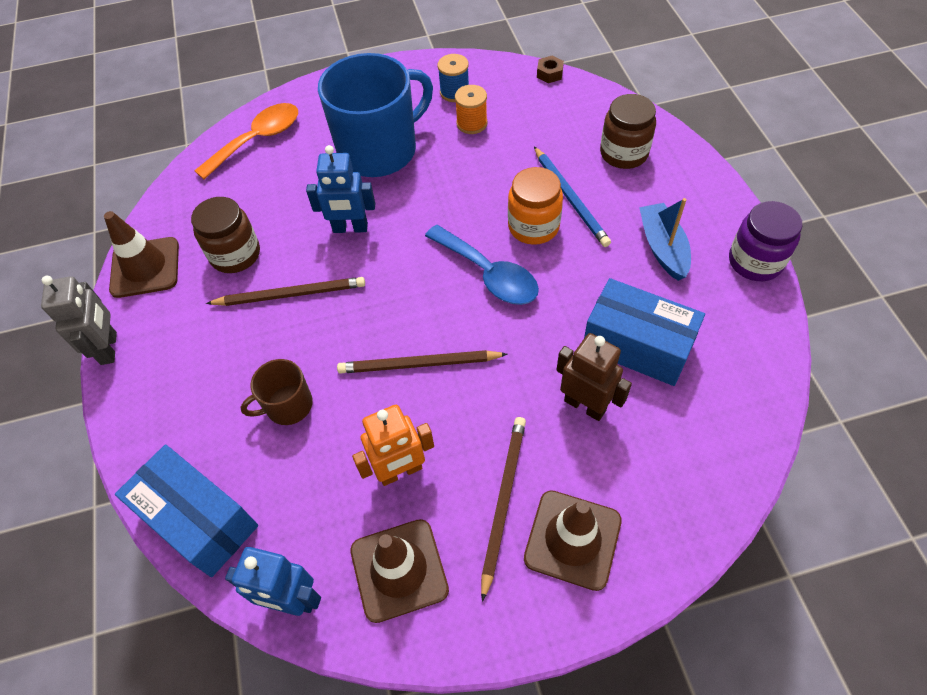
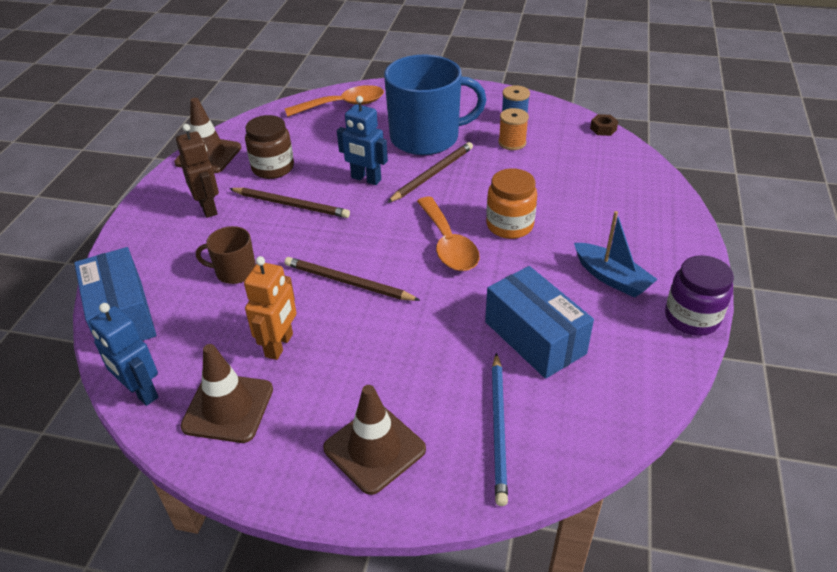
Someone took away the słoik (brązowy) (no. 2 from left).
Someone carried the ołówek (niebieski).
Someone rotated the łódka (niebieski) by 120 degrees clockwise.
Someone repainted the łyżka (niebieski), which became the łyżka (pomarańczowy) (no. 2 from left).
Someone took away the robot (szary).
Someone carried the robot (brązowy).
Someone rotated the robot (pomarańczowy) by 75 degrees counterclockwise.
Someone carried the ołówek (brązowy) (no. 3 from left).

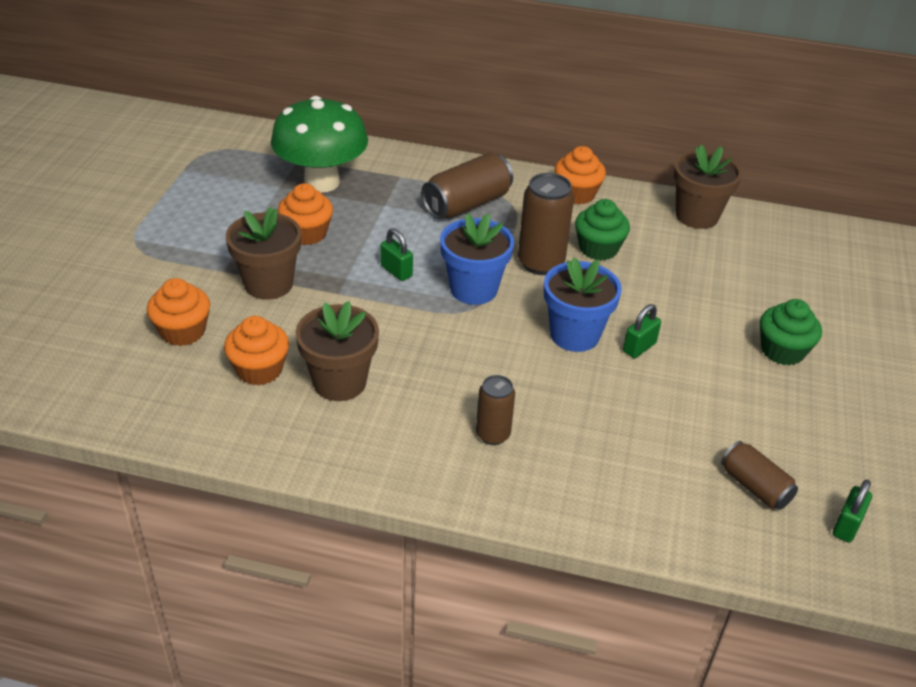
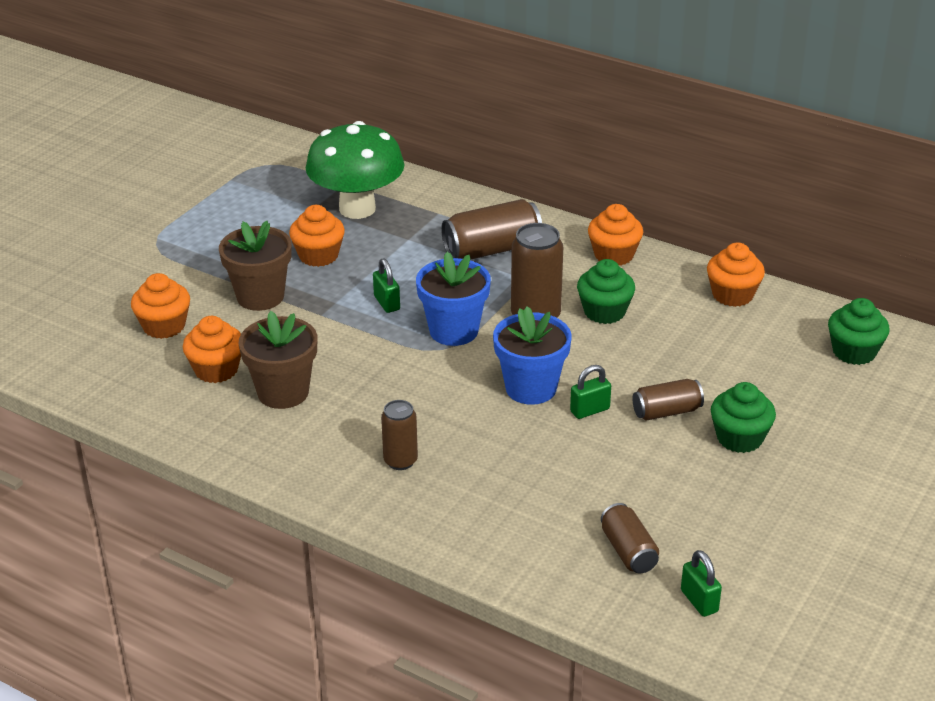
Someone swapped the doniczka (brązowy) (no. 3 from left) for the muffinka (pomarańczowy) (no. 5 from left).
Someone rotated the kłódka (zielony) (no. 3 from left) by 75 degrees counterclockwise.
Someone put down the muffinka (zielony) (no. 3 from left).
Someone put down the puszka (brązowy) (no. 5 from left).

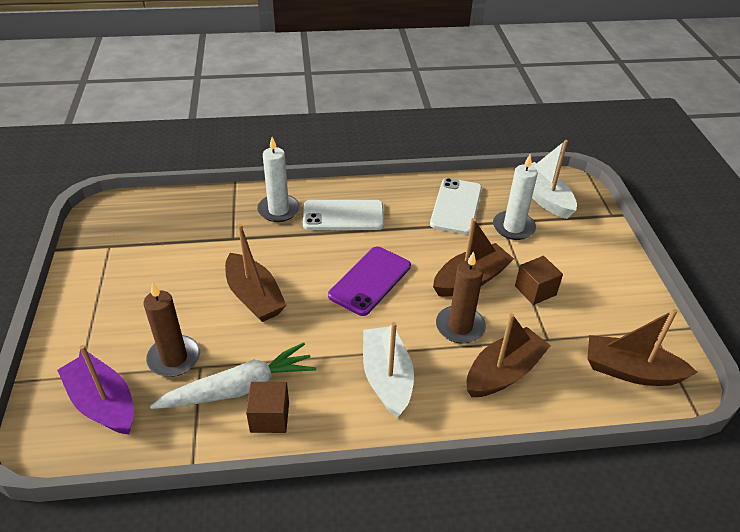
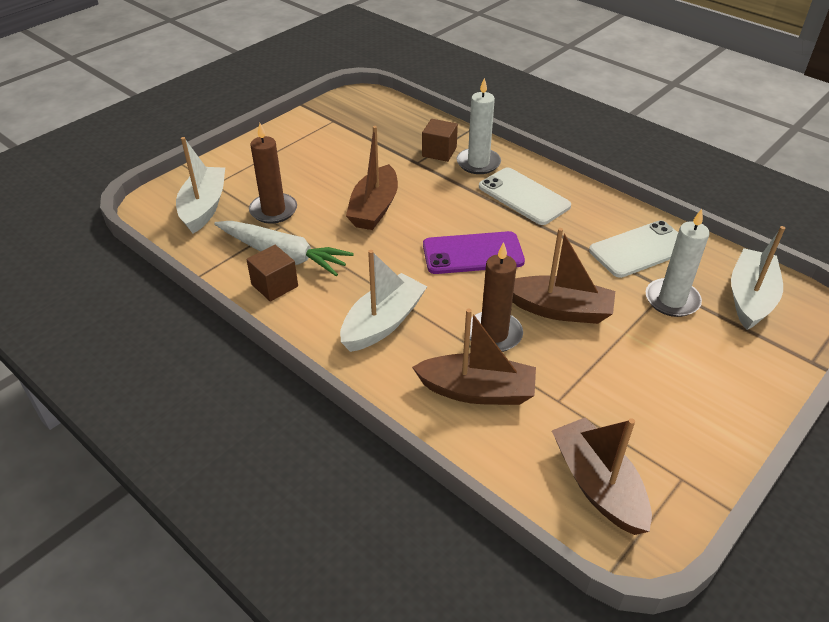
Someone carried the sześcian (brązowy) (no. 2 from left).
Someone repainted the łódka (fioletowy), which became the łódka (biały) (no. 1 from left).

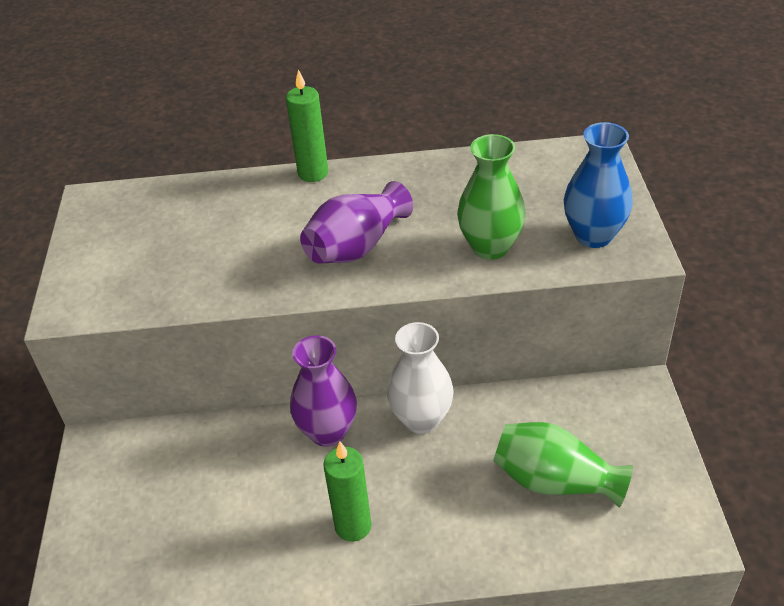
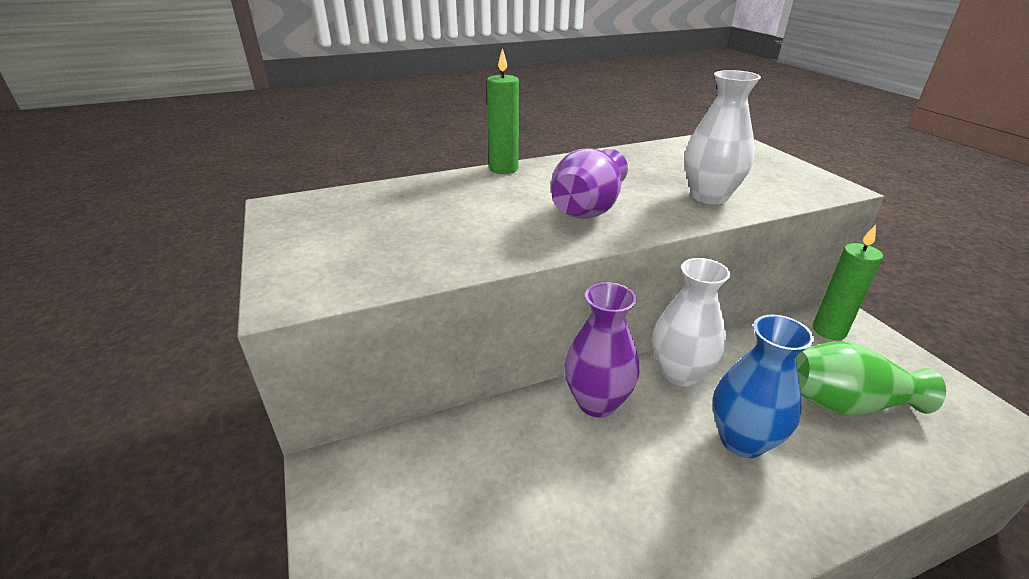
Someone carried the wazon (niebieski).
Someone repainted the wazon (zielony) (no. 1 from left), which became the wazon (biały) (no. 2 from left).
Someone carried the świeca (zielony) (no. 2 from left).

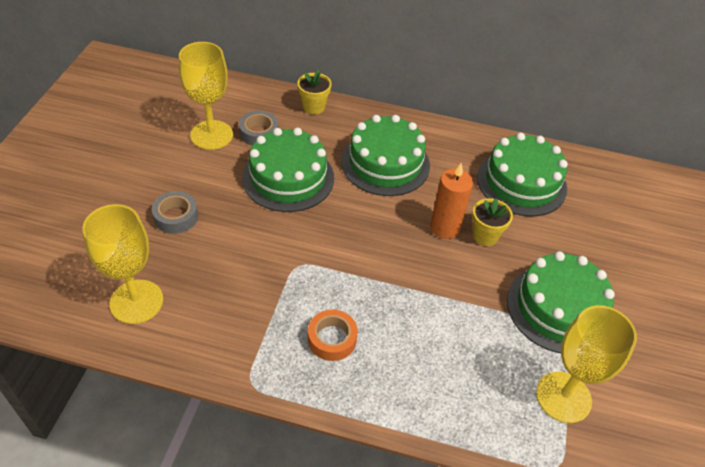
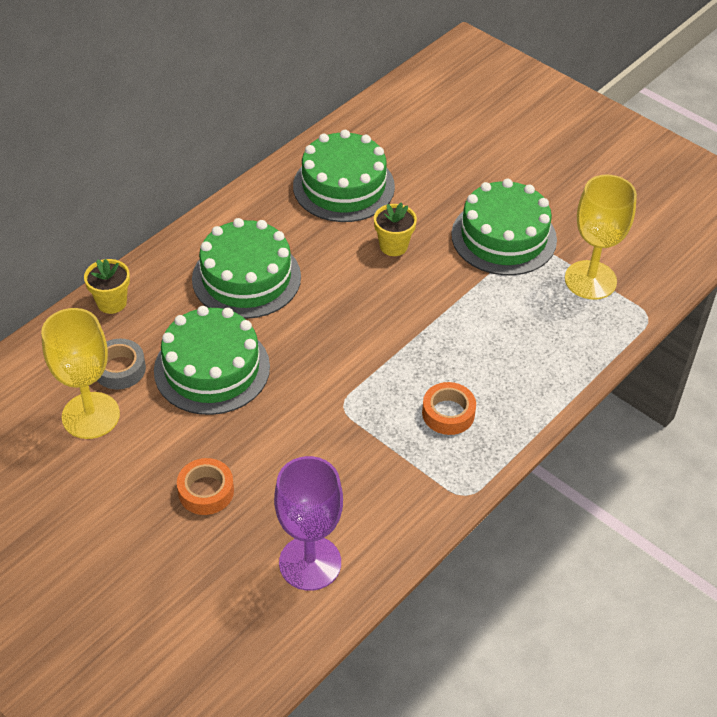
Someone took away the świeca (pomarańczowy).
Someone repainted the taśma klejąca (szary) (no. 1 from left), which became the taśma klejąca (pomarańczowy) (no. 1 from left).
Someone repainted the kielich (żółty) (no. 1 from left), which became the kielich (fioletowy).

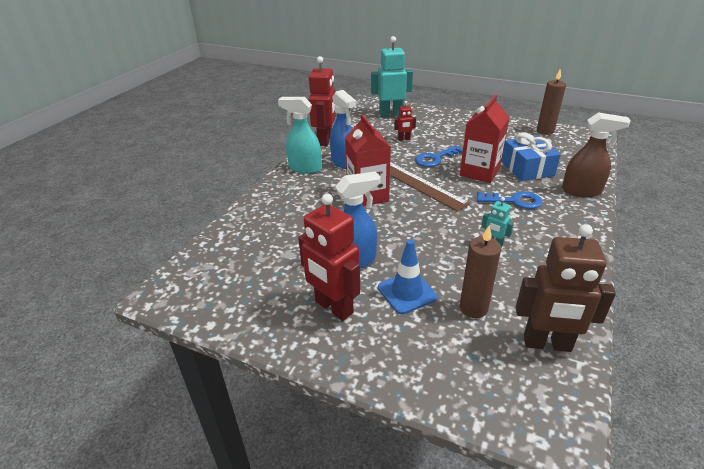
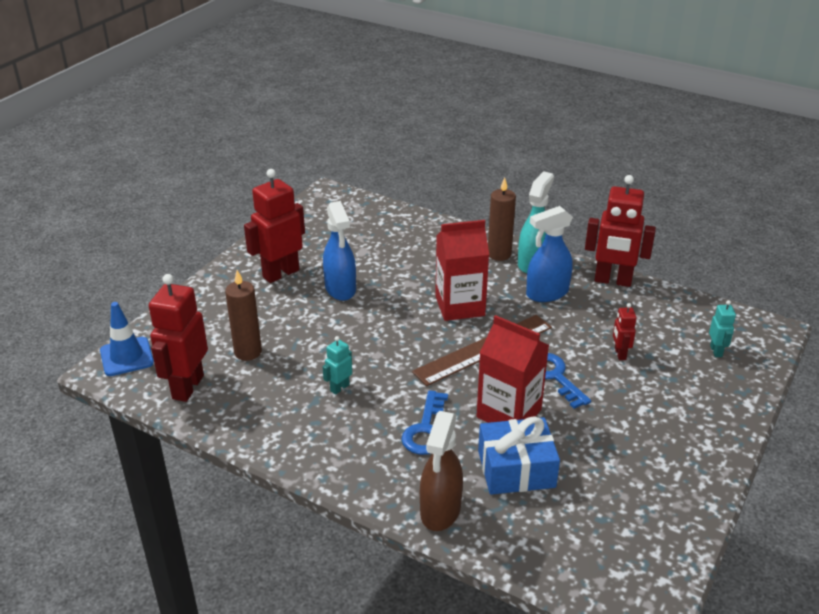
Someone scaled the robot (turkusowy) (no. 1 from left in the first image) by 0.48.
Someone carried the świeca (brązowy) (no. 2 from left).
Someone repainted the robot (brązowy), which became the robot (czerwony) (no. 1 from left).
Someone carried the pachołek (niebieski).

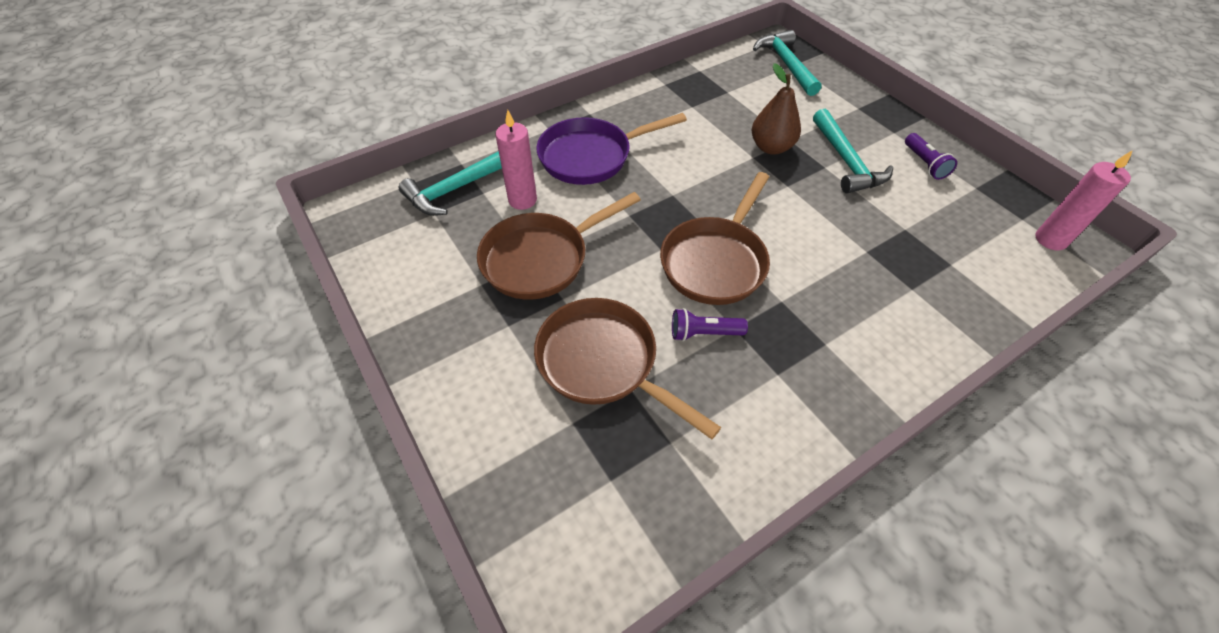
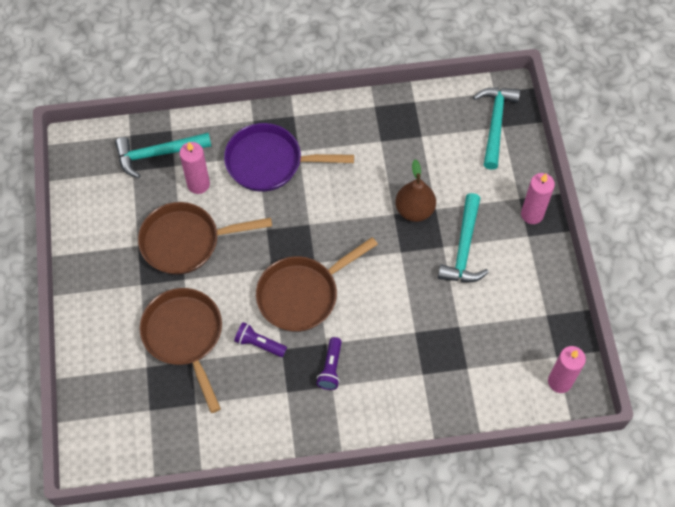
Someone carried the latarka (fioletowy) (no. 2 from left).
Someone put down the świeca (różowy) (no. 2 from left).

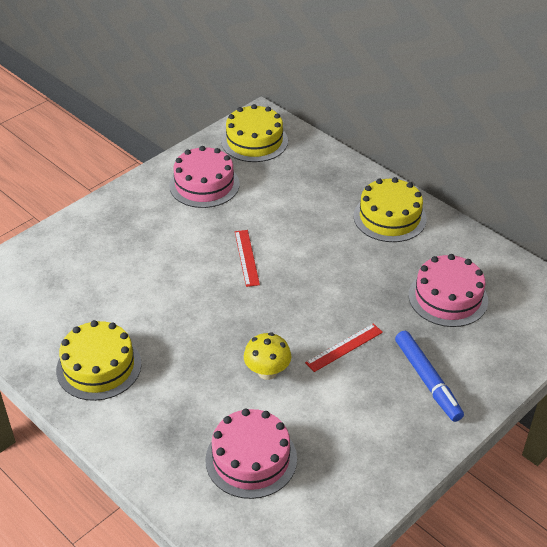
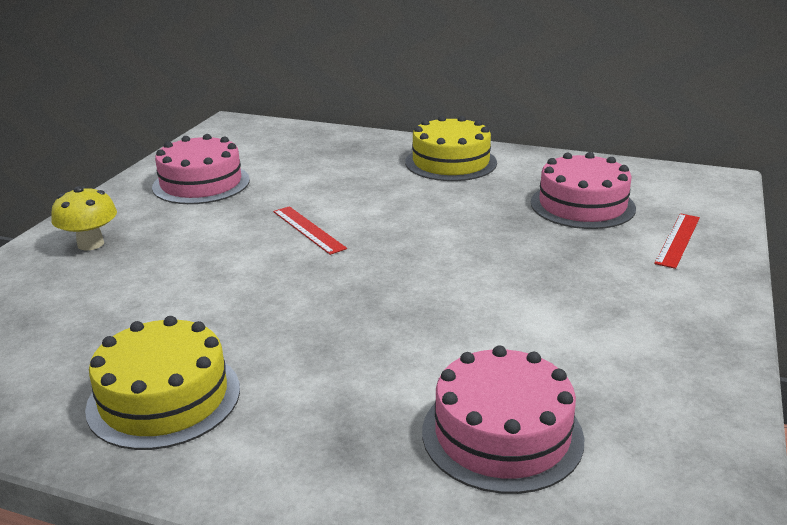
Someone took away the tort (żółty) (no. 2 from left).
Someone carried the linijka (czerwony) (no. 2 from left).
Someone took away the flamaster (niebieski).
Someone carried the grzyb (żółty).

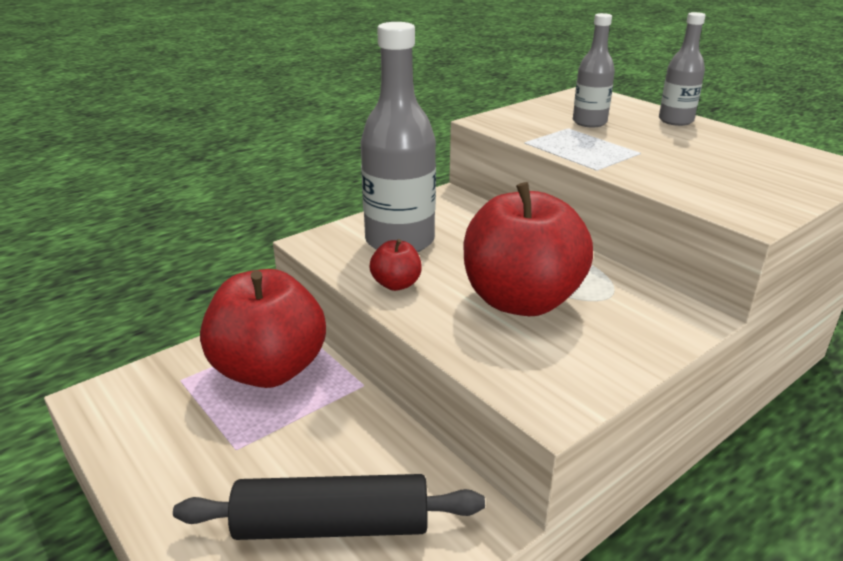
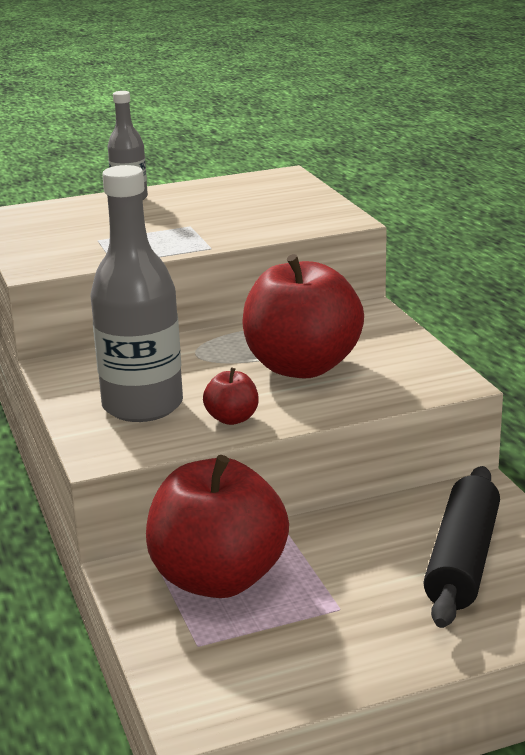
Someone took away the butelka (szary) (no. 2 from left).

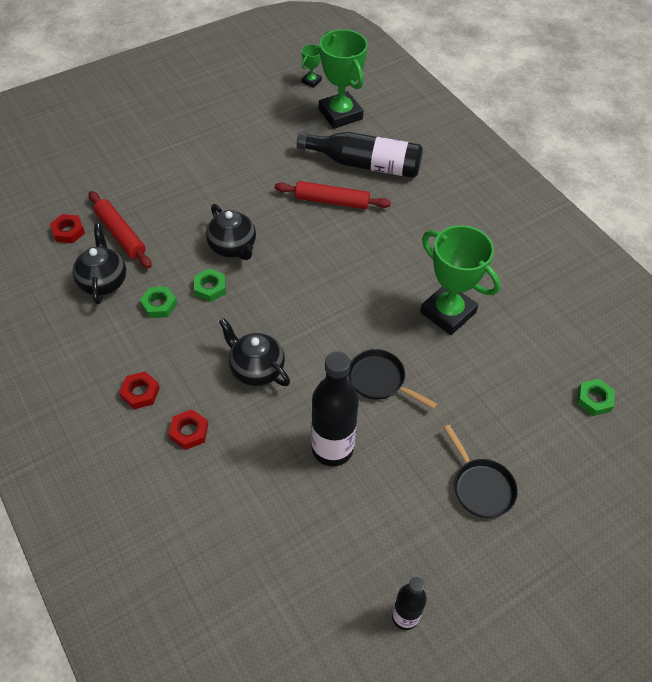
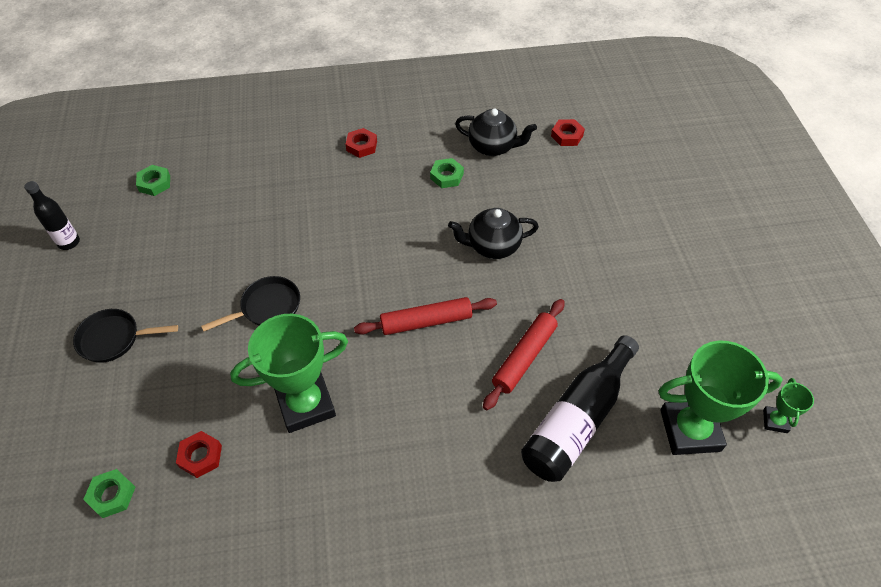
Someone rotated the puchar (zielony) (no. 1 from left in the first image) by 45 degrees clockwise.
Someone carried the wałek do ciasta (czerwony) (no. 1 from left).
Someone carried the nakrętka (zielony) (no. 2 from left).
Someone took away the imbryk (czarny) (no. 3 from left).
Someone took away the butelka (czarny) (no. 1 from left).
Someone carried the nakrętka (czerwony) (no. 3 from left in the first image).

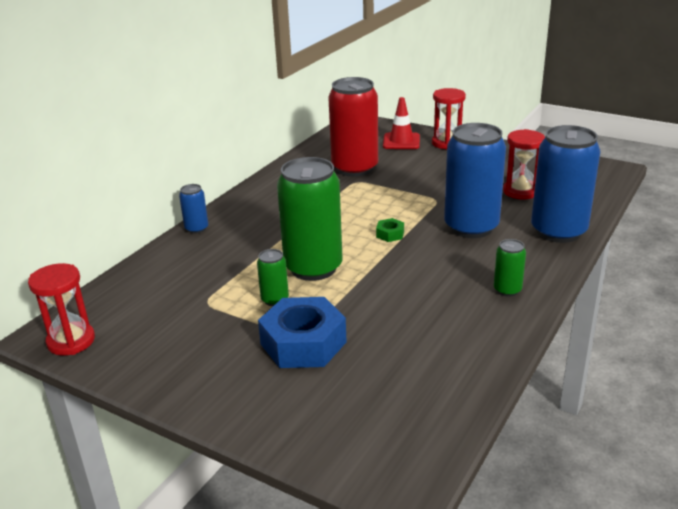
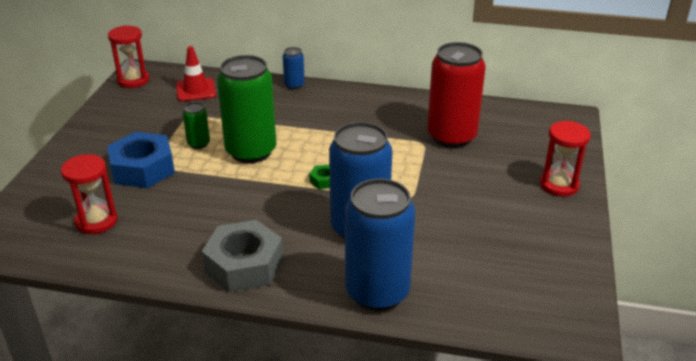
Someone carried the pachołek (czerwony).
Someone carried the klepsydra (czerwony) (no. 3 from left in the first image).
Someone swapped the puszka (zielony) (no. 3 from left) for the nakrętka (szary).

